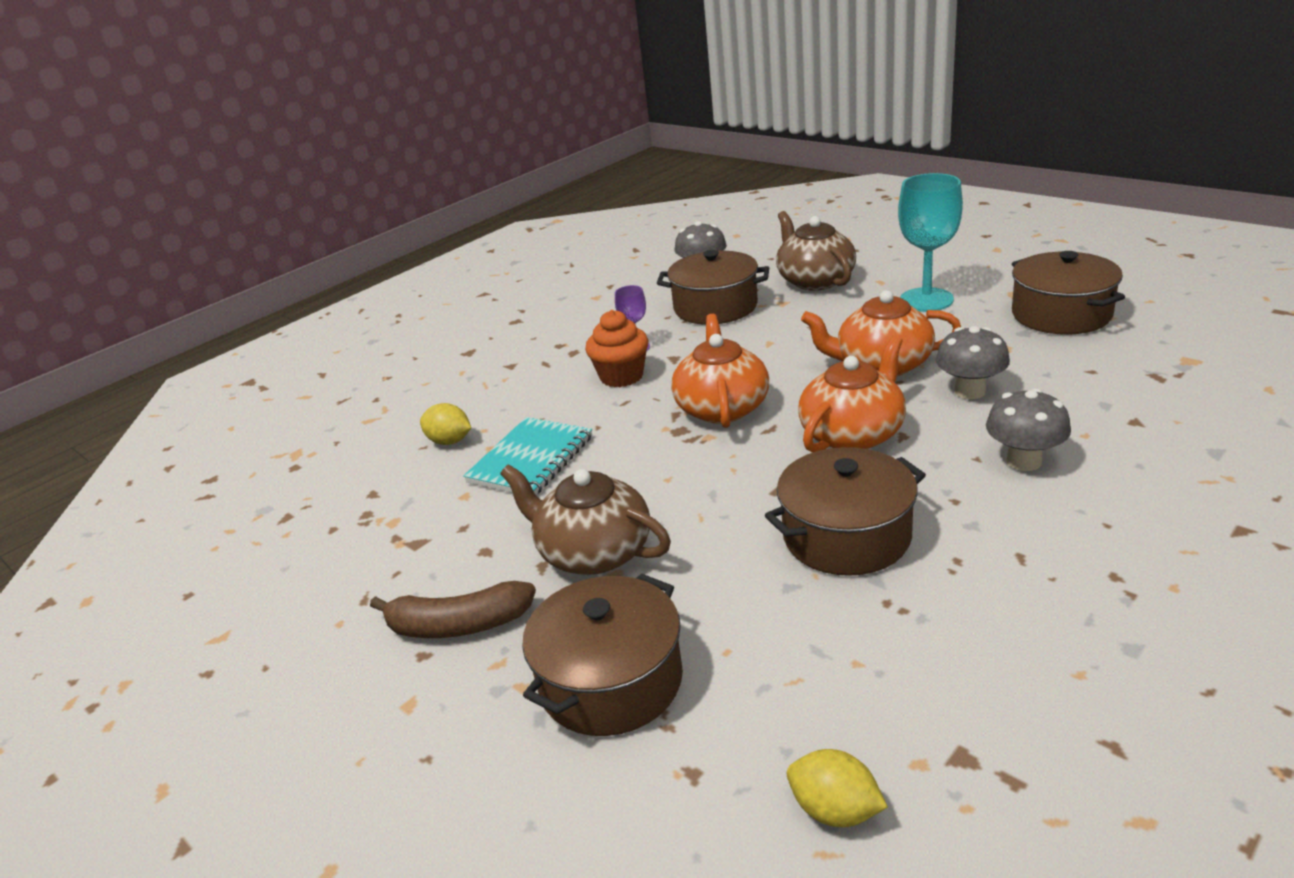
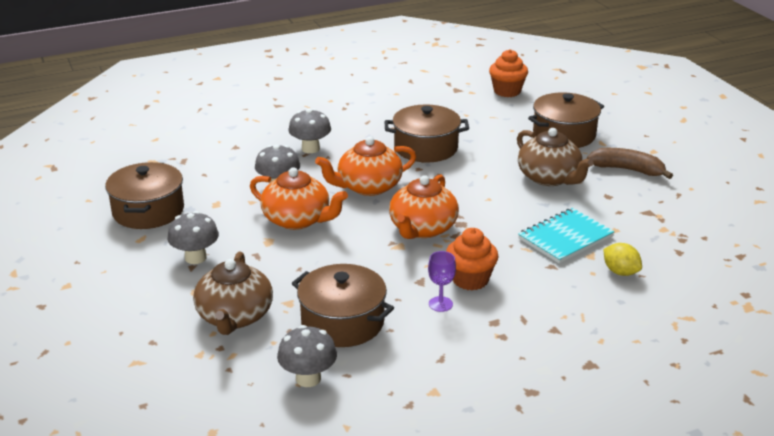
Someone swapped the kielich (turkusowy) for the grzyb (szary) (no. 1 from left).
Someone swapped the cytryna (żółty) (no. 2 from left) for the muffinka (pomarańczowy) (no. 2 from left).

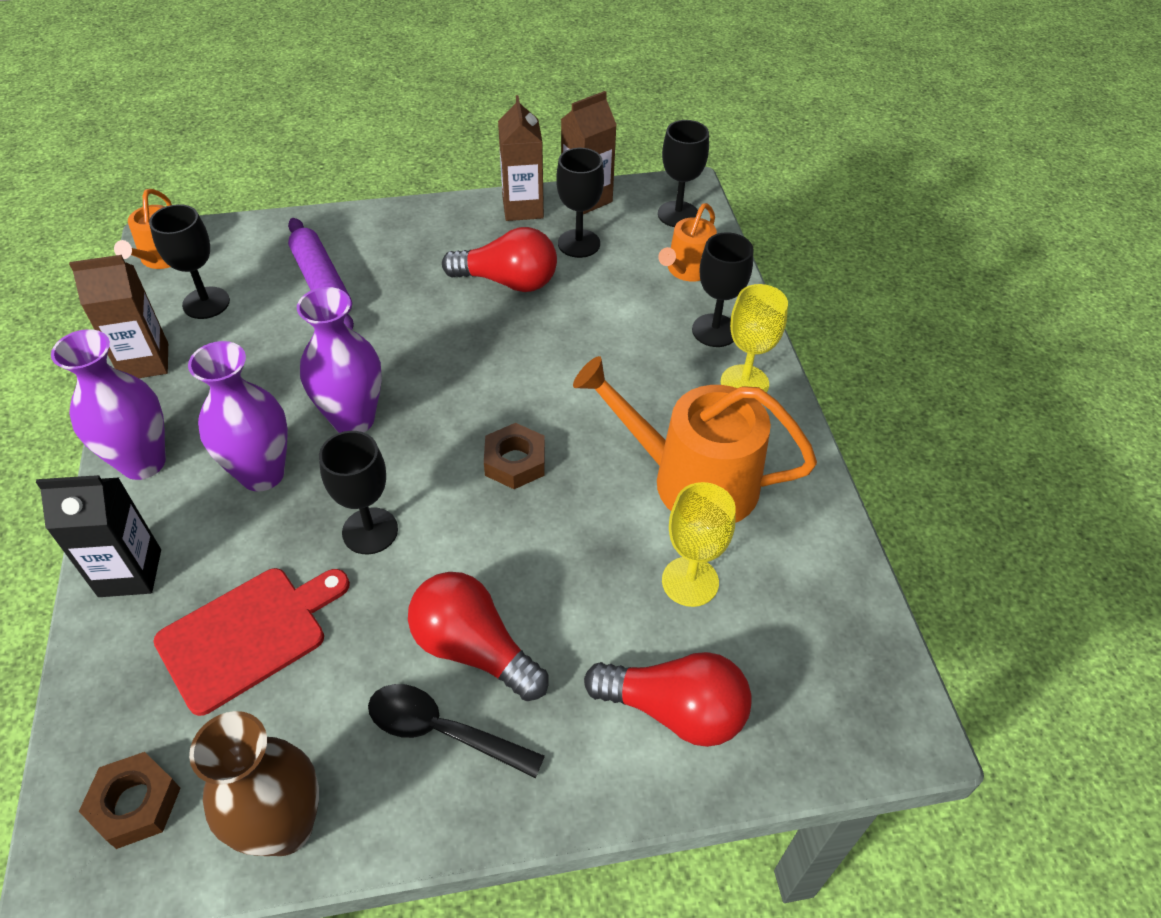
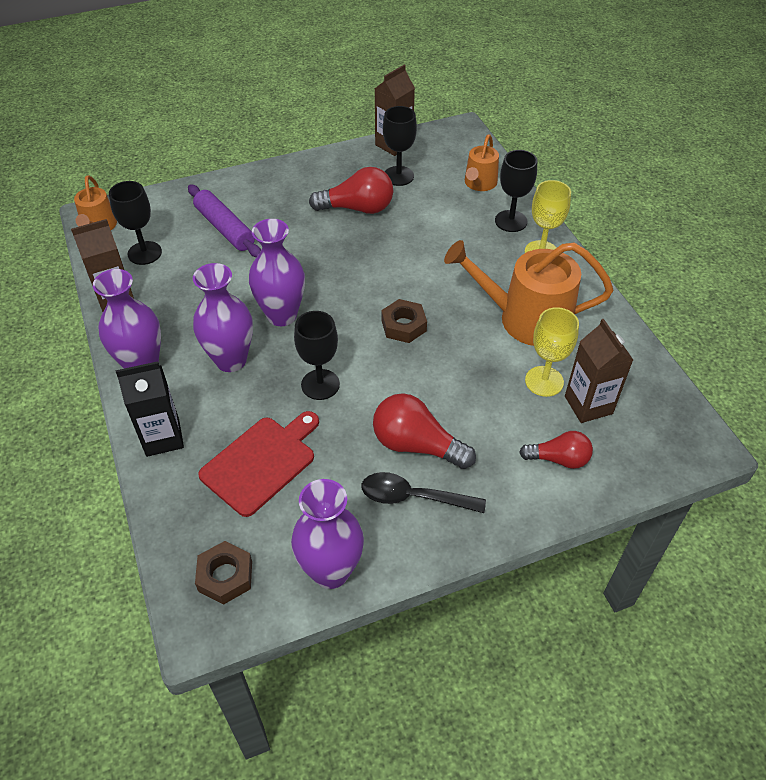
Someone carried the karton mleka (brązowy) (no. 2 from left in the first image).
Someone took away the kielich (czarny) (no. 4 from left).
Someone scaled the żarówka (czerwony) (no. 3 from left) by 0.64.
Someone repainted the wazon (brązowy), which became the wazon (fioletowy) (no. 4 from left).

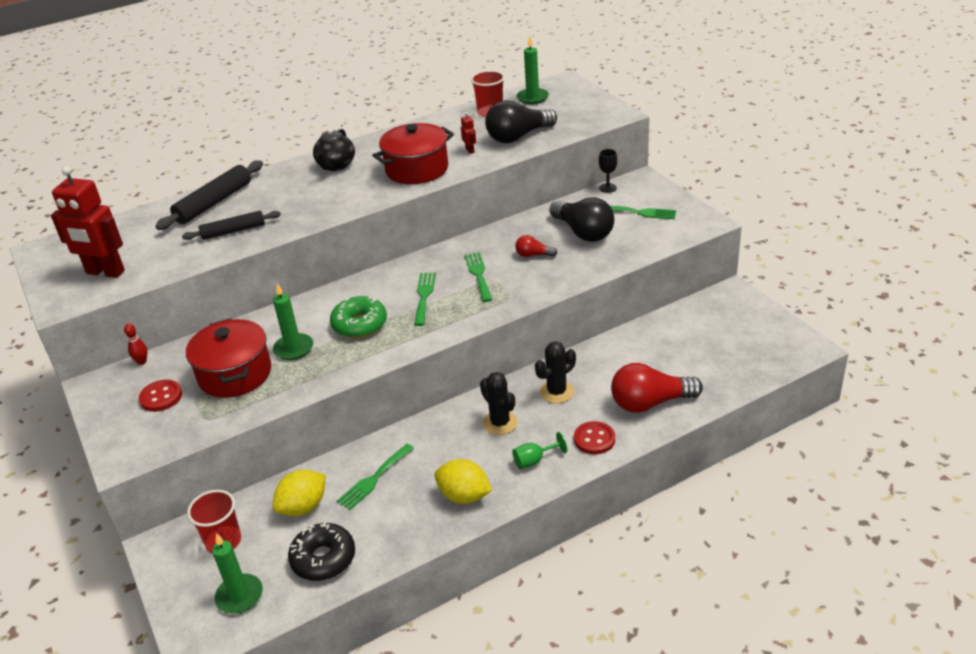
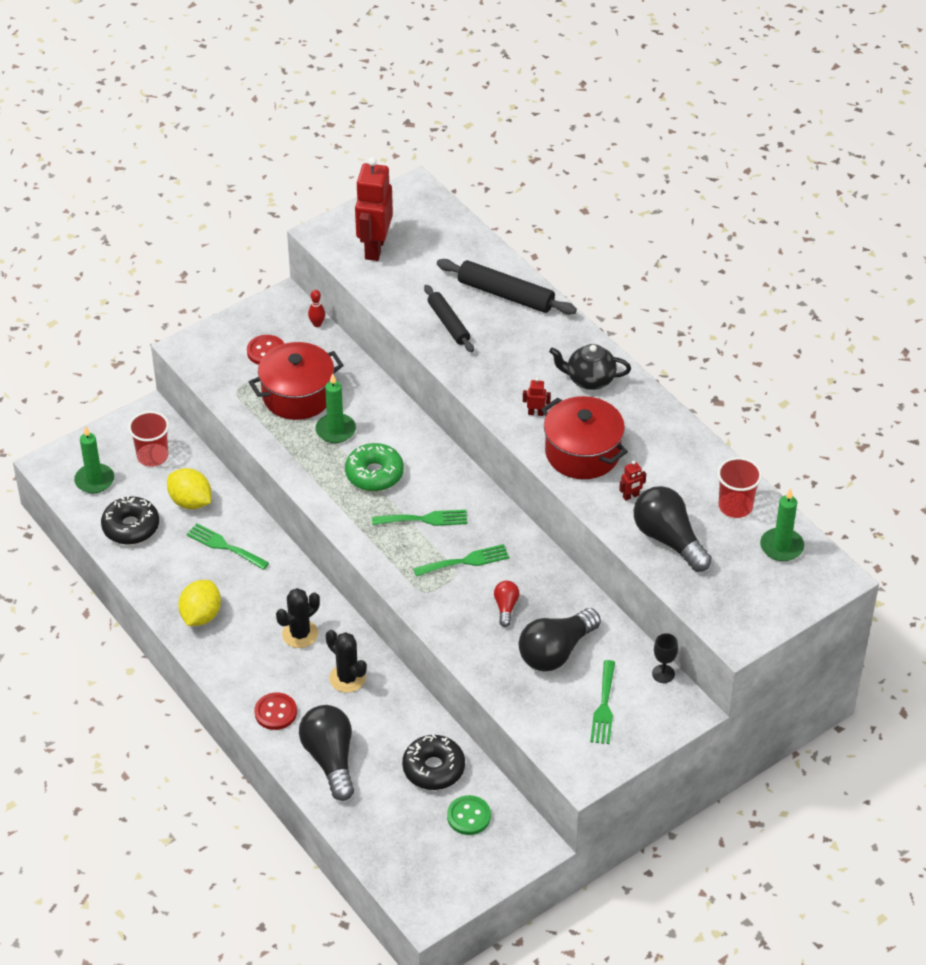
Someone repainted the żarówka (czerwony) (no. 2 from left), which became the żarówka (czarny) (no. 1 from left).
Someone took away the kielich (zielony).
Someone put down the robot (czerwony) (no. 2 from left).
Someone put down the donut (czarny) (no. 2 from left).
Someone put down the guzik (zielony).

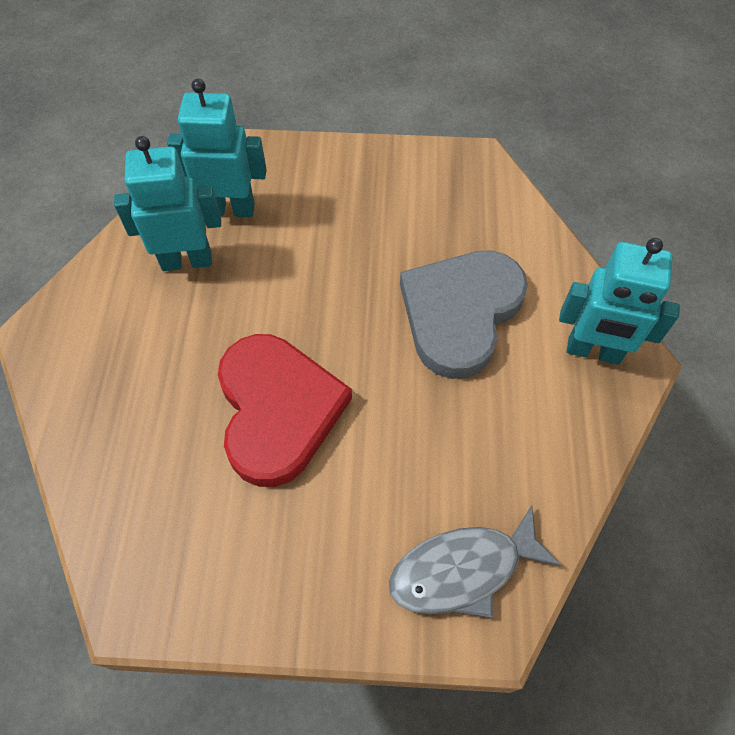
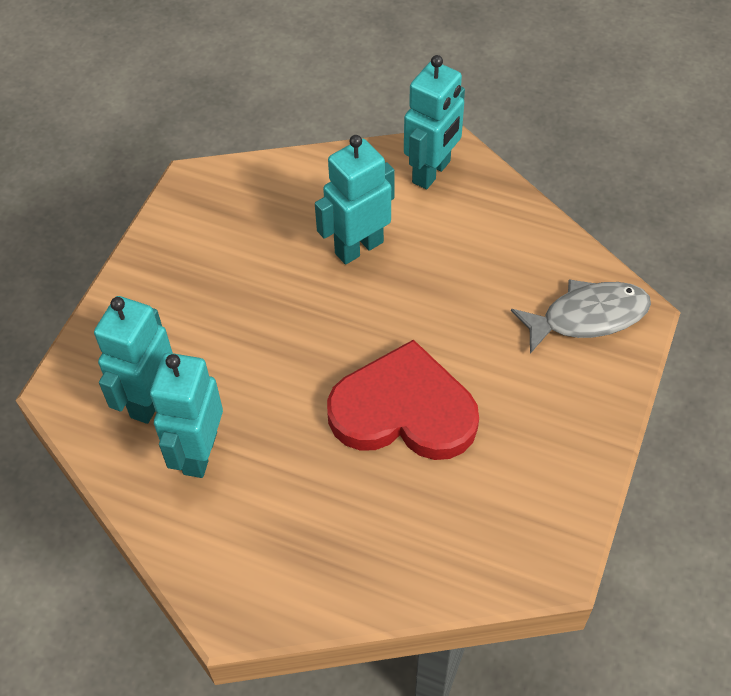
Someone swapped the serce (szary) for the robot (turkusowy) (no. 3 from left).
Someone rotated the ryba (szary) by 105 degrees counterclockwise.

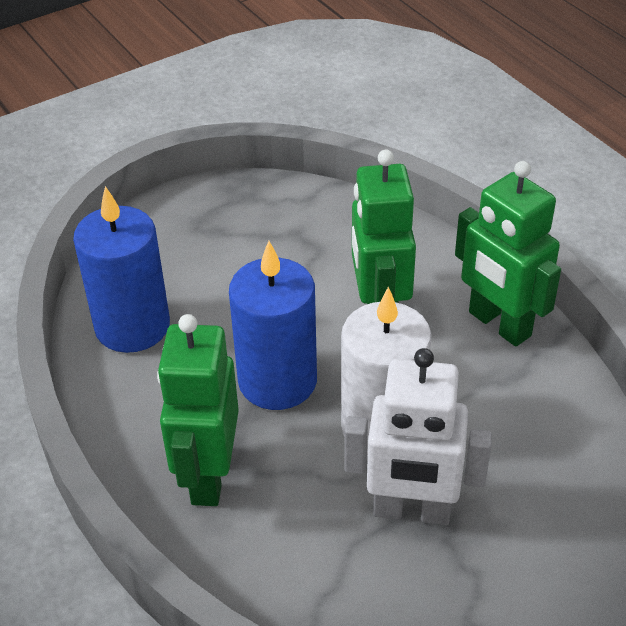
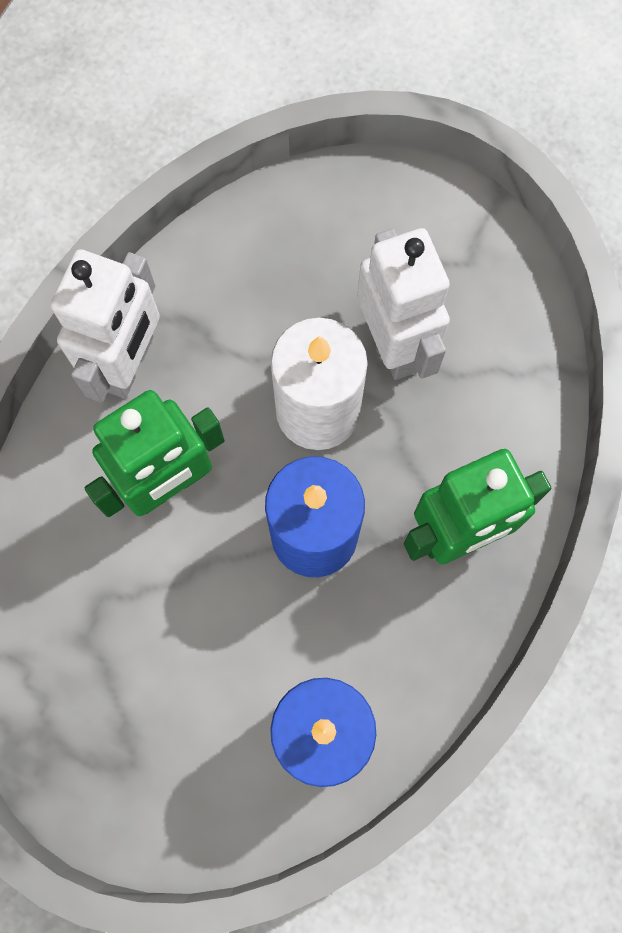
Someone repainted the robot (zielony) (no. 3 from left), which became the robot (biały) (no. 1 from left).

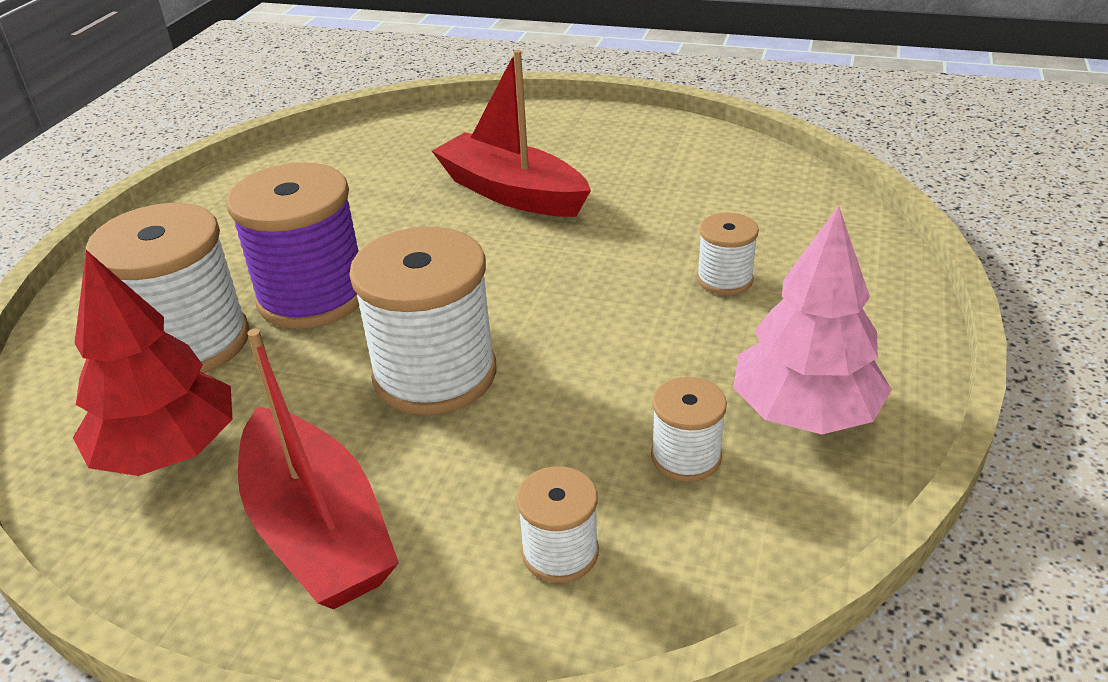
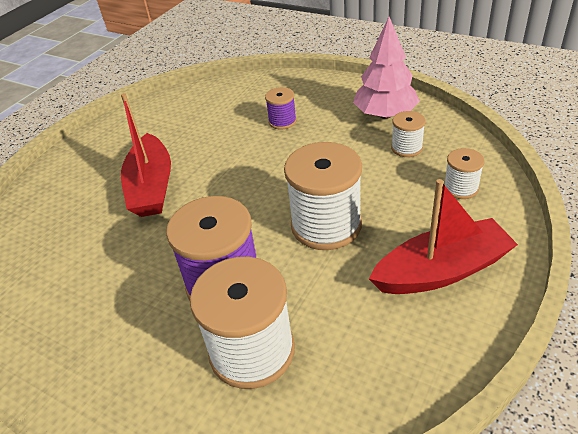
Someone rotated the łódka (czerwony) (no. 2 from left in the first image) by 60 degrees counterclockwise.
Someone repainted the szpulka (biały) (no. 5 from left), which became the szpulka (fioletowy) (no. 2 from left).
Someone took away the drzewko (czerwony).

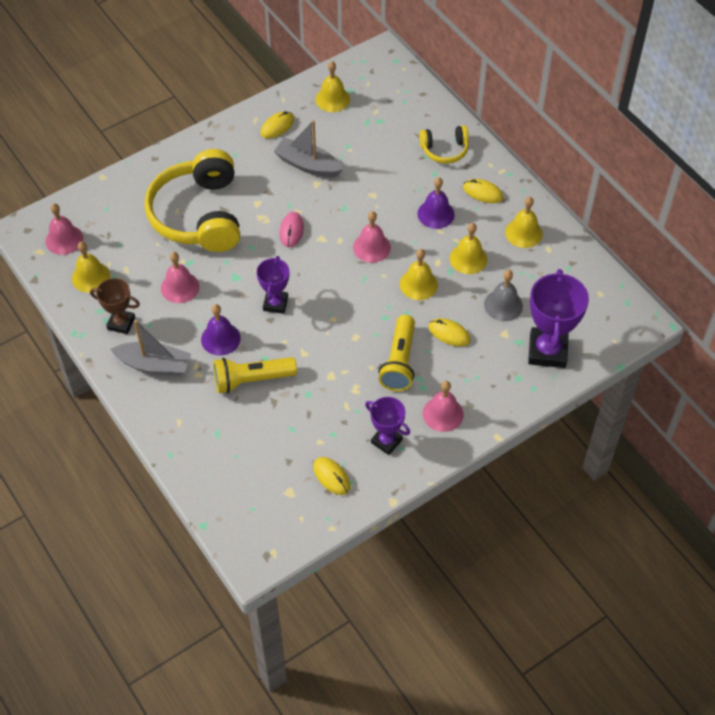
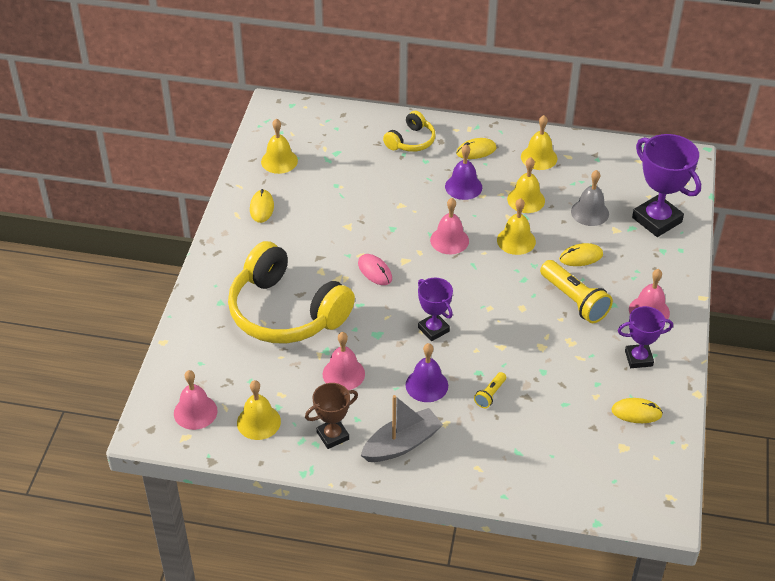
Someone took away the łódka (szary) (no. 2 from left).
Someone scaled the latarka (żółty) (no. 1 from left) by 0.50.

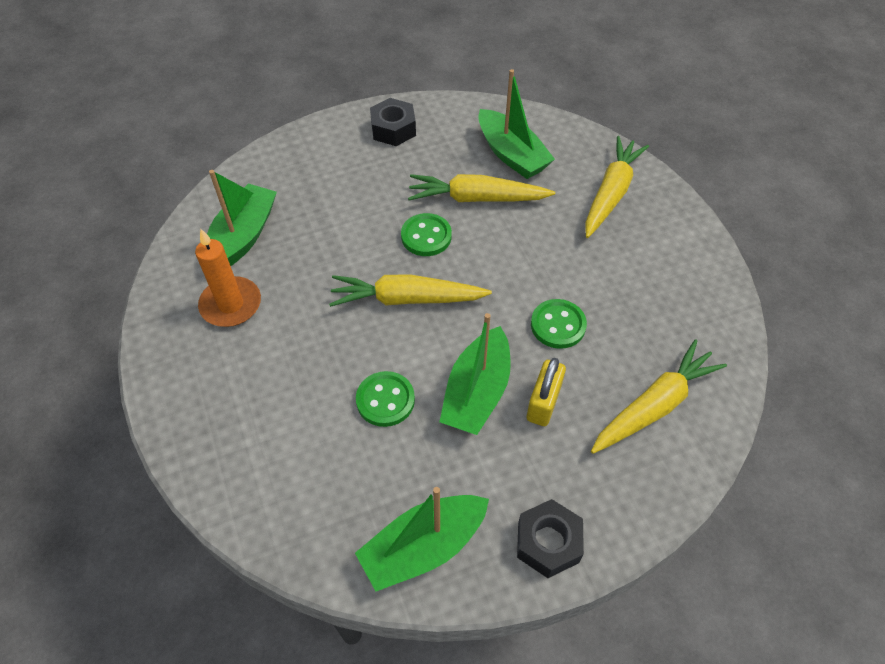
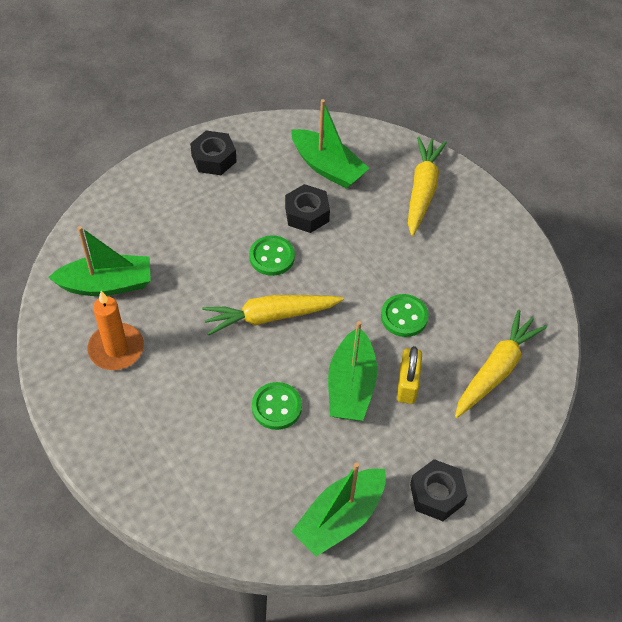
Someone rotated the łódka (zielony) (no. 1 from left) by 75 degrees clockwise.
Someone swapped the marchewka (żółty) (no. 2 from left) for the nakrętka (czarny) (no. 2 from left).

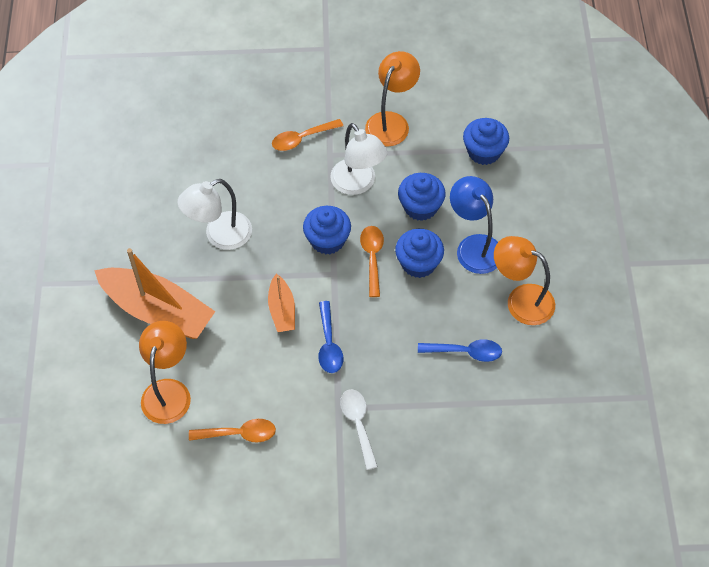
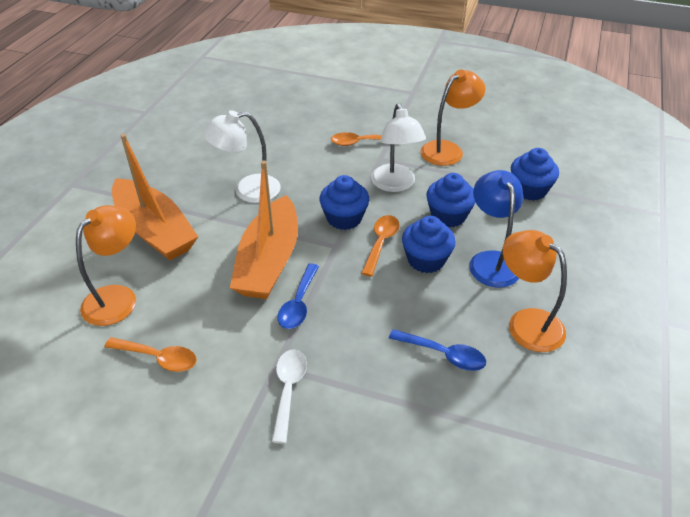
Someone scaled the łódka (pomarańczowy) (no. 2 from left) by 1.97.

